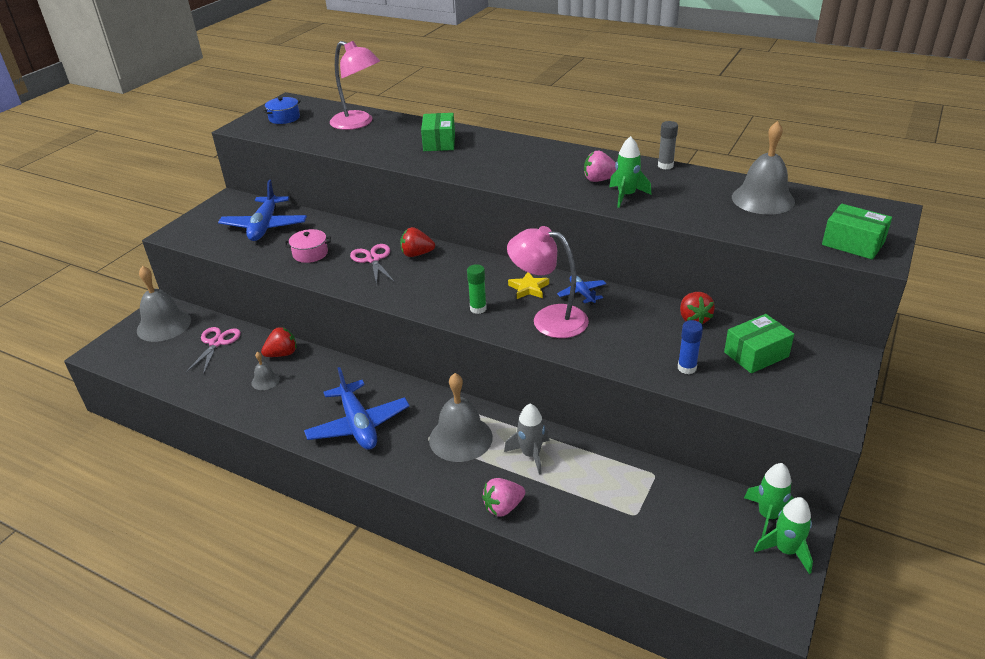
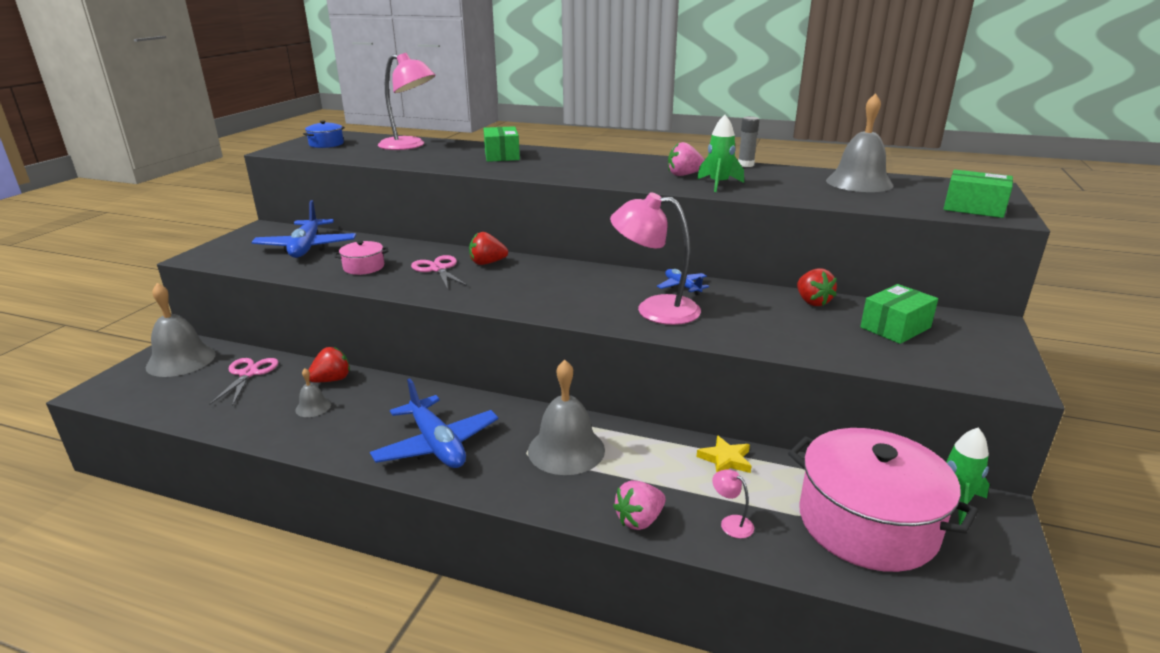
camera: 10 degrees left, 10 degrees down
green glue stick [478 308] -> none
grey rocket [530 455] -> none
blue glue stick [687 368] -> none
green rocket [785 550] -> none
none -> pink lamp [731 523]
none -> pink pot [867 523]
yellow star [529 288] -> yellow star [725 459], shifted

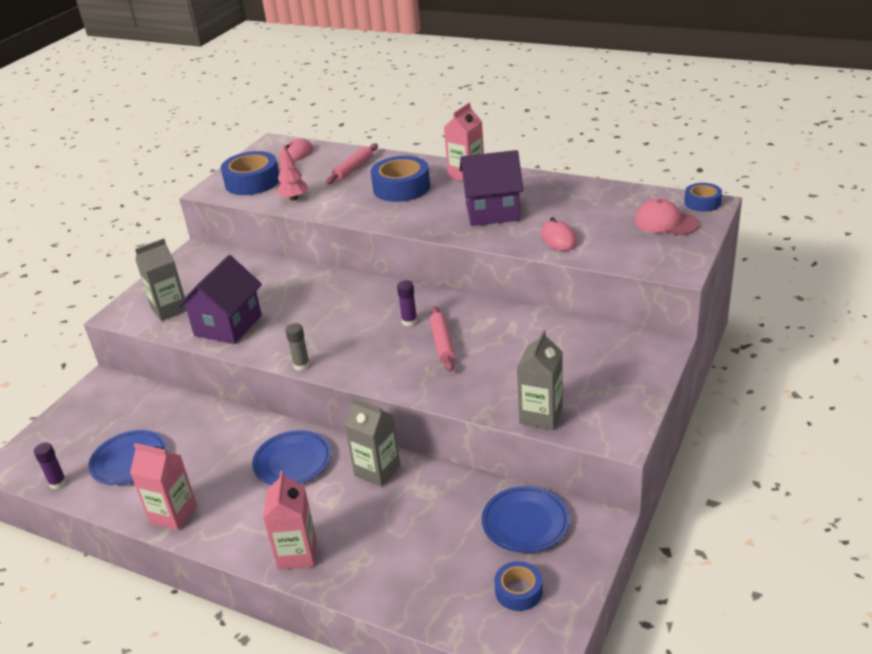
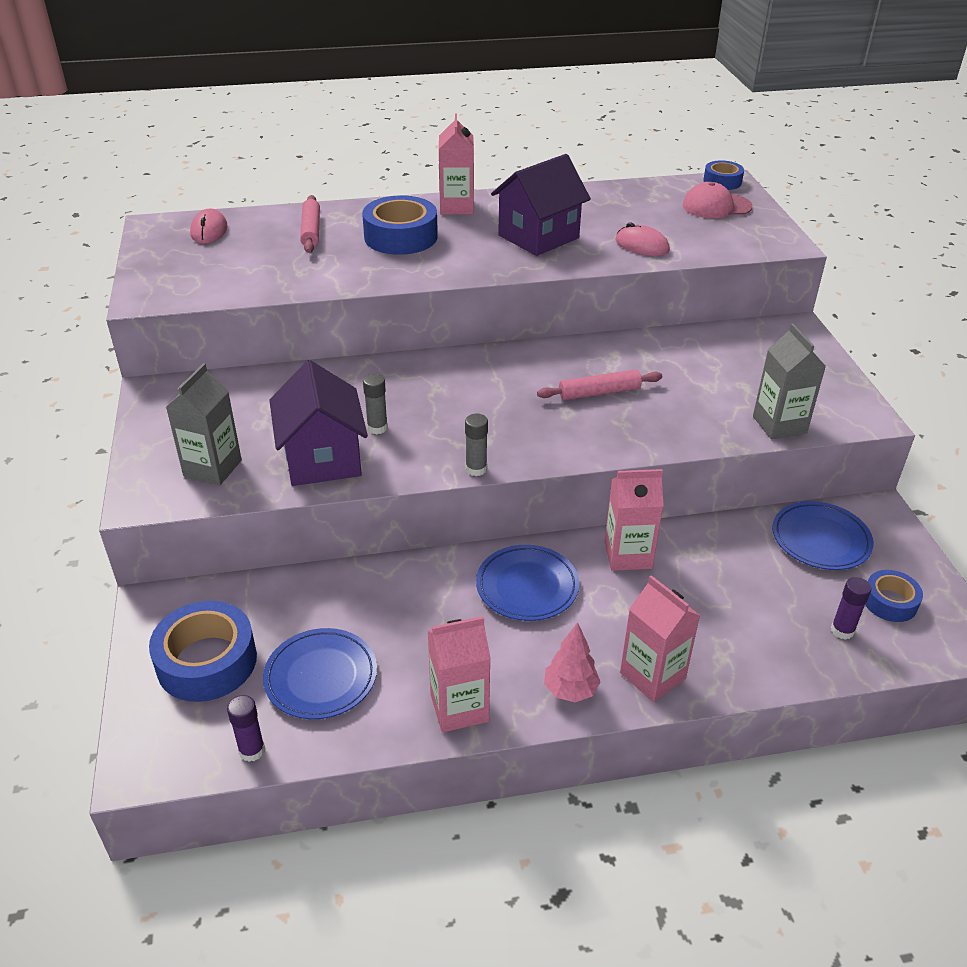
camera: 40 degrees left, 5 degrees up
none -> grey glue stick [377 428]
blue tape [252 182] -> blue tape [207 661], shifted
pink tree [294 198] -> pink tree [570 690], shifted
purple glue stick [409 321] -> purple glue stick [842 630], shifted
grey carton [377 470] -> pink carton [628 555]
pink rolling pin [442 343] -> pink rolling pin [599 392], 60 degrees counterclockwise

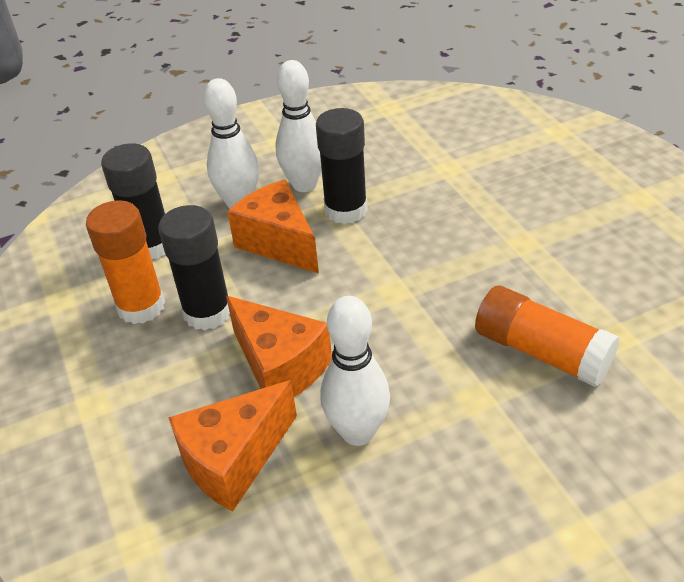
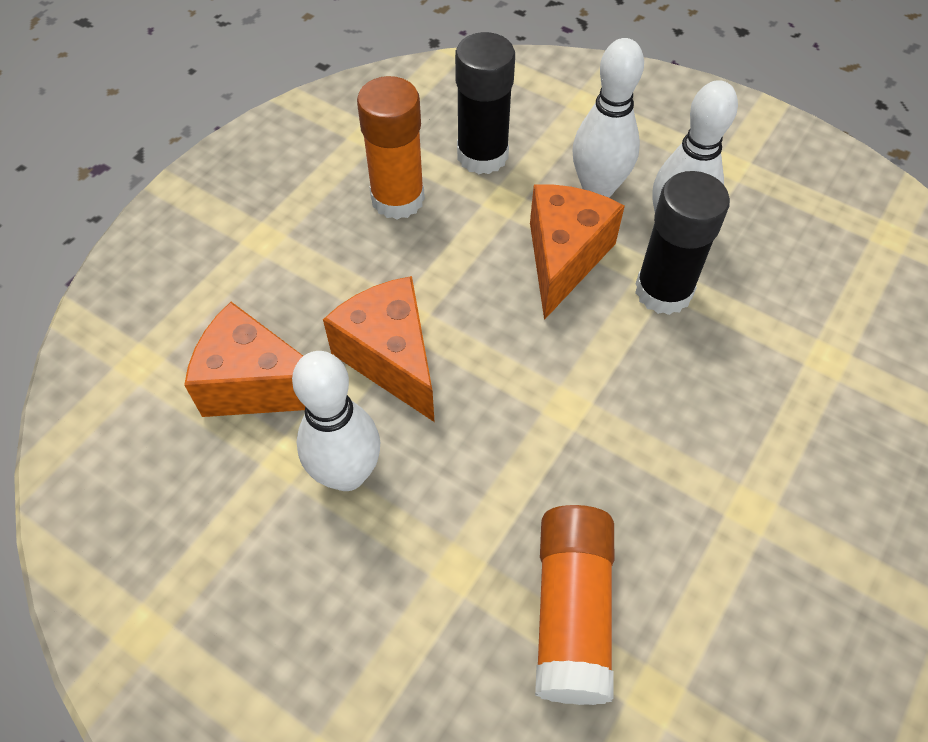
camera: 55 degrees right, 15 degrees up
black glue stick [207 312] -> none
orange cheese [280 367] -> orange cheese [391 358], 135 degrees clockwise

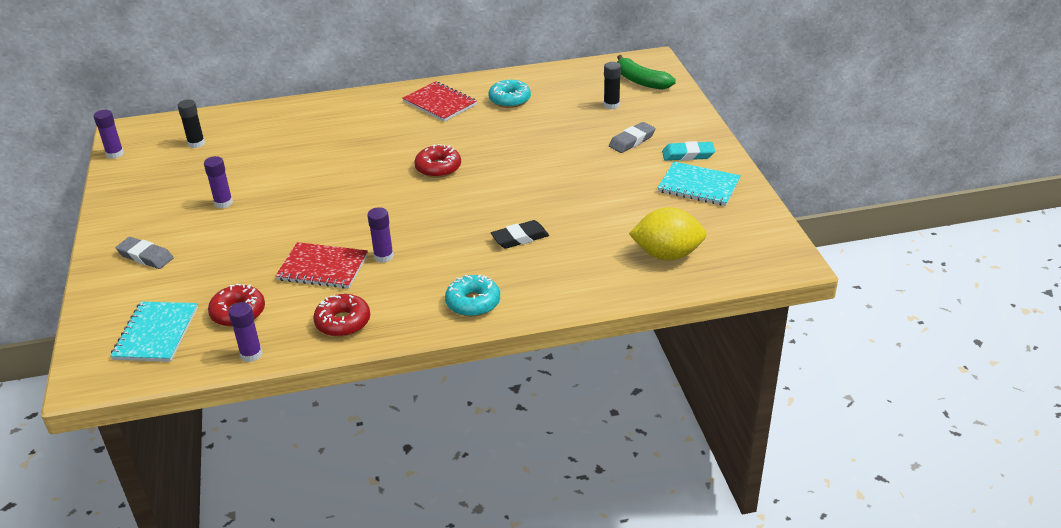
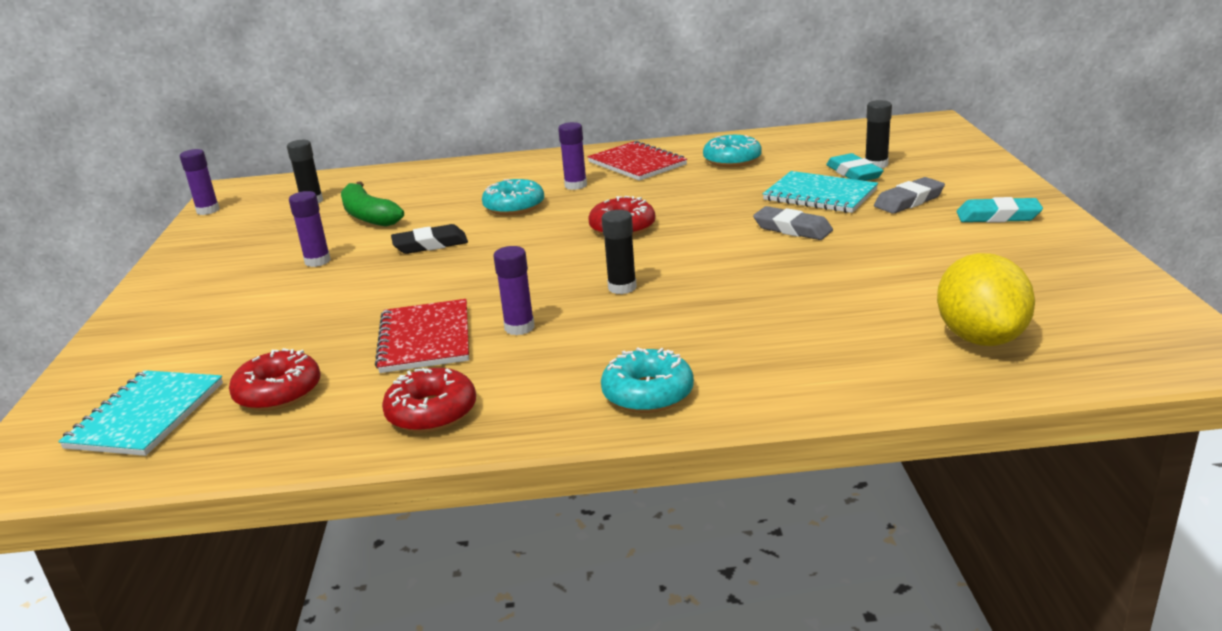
camera: 10 degrees right, 10 degrees down
none -> turquoise donut [514 206]
none -> black glue stick [622 287]
none -> turquoise eraser [854 173]
grey eraser [145 256] -> grey eraser [792 229], shifted
purple glue stick [251 354] -> purple glue stick [575 185], shifted
black eraser [520 238] -> black eraser [430 244], shifted
green banana [641 81] -> green banana [368 216], shifted
turquoise notebook [698 186] -> turquoise notebook [820 195], shifted
red notebook [323 267] -> red notebook [425 339], 60 degrees clockwise
yellow lemon [667 255] -> yellow lemon [980 338], 75 degrees clockwise

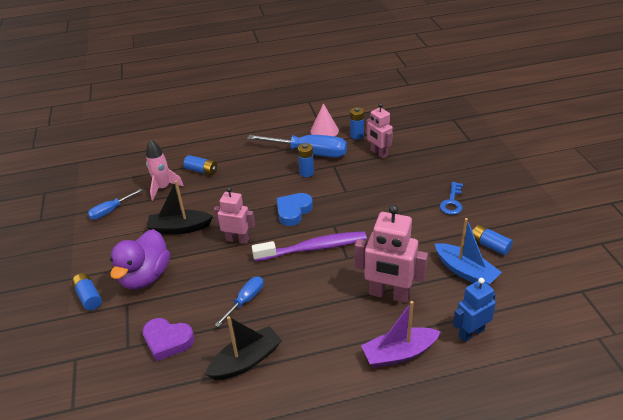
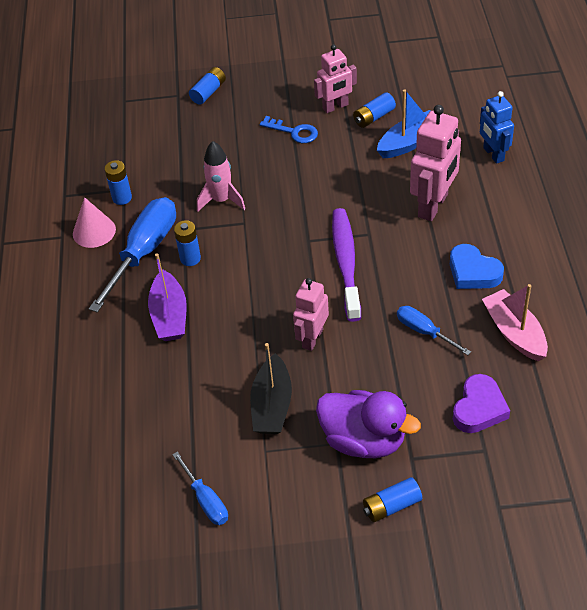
camera: 80 degrees left, 10 degrees up
pink rocket [163 188] -> pink rocket [221 200], shifted
blue battery [201 170] -> blue battery [208 92], shifted
blue heart [293 211] -> blue heart [473 272], shifted
purple boat [399 353] -> purple boat [169 315], shifted
pink robot [378 153] -> pink robot [335 107], shifted
black boat [246 361] -> pink boat [514 333]

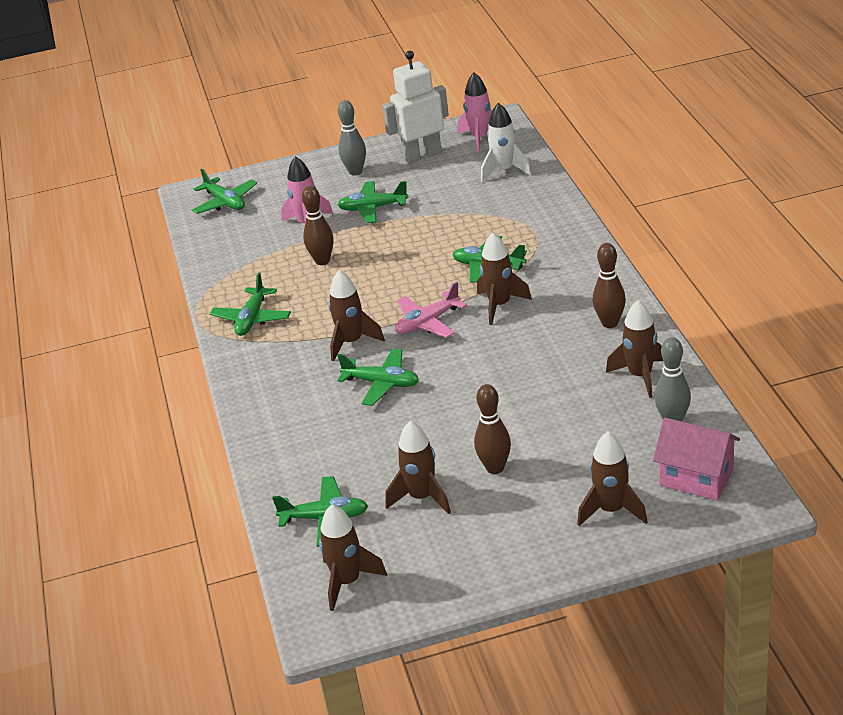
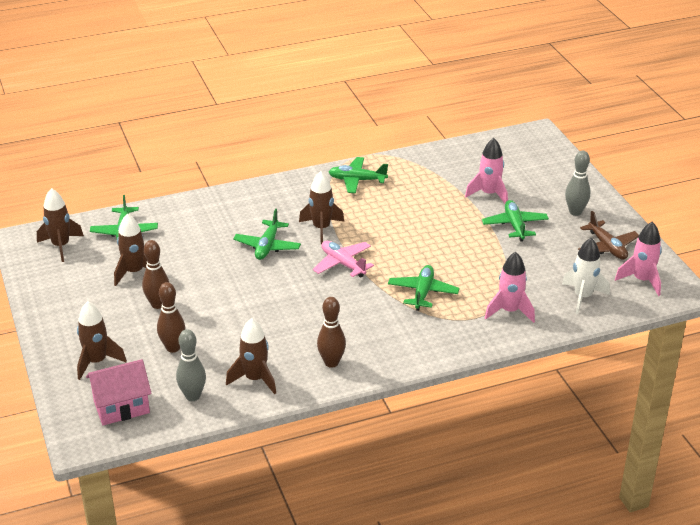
camera: 80 degrees right, 0 degrees up
green plane [225 202] -> none
brown rocket [500 305] -> none
none -> pink rocket [509 311]
brown bowling pin [322 261] -> brown bowling pin [173 348], shifted
white robot [422 155] -> brown plane [607 247]
pink house [696 478] -> pink house [121 407], 45 degrees clockwise

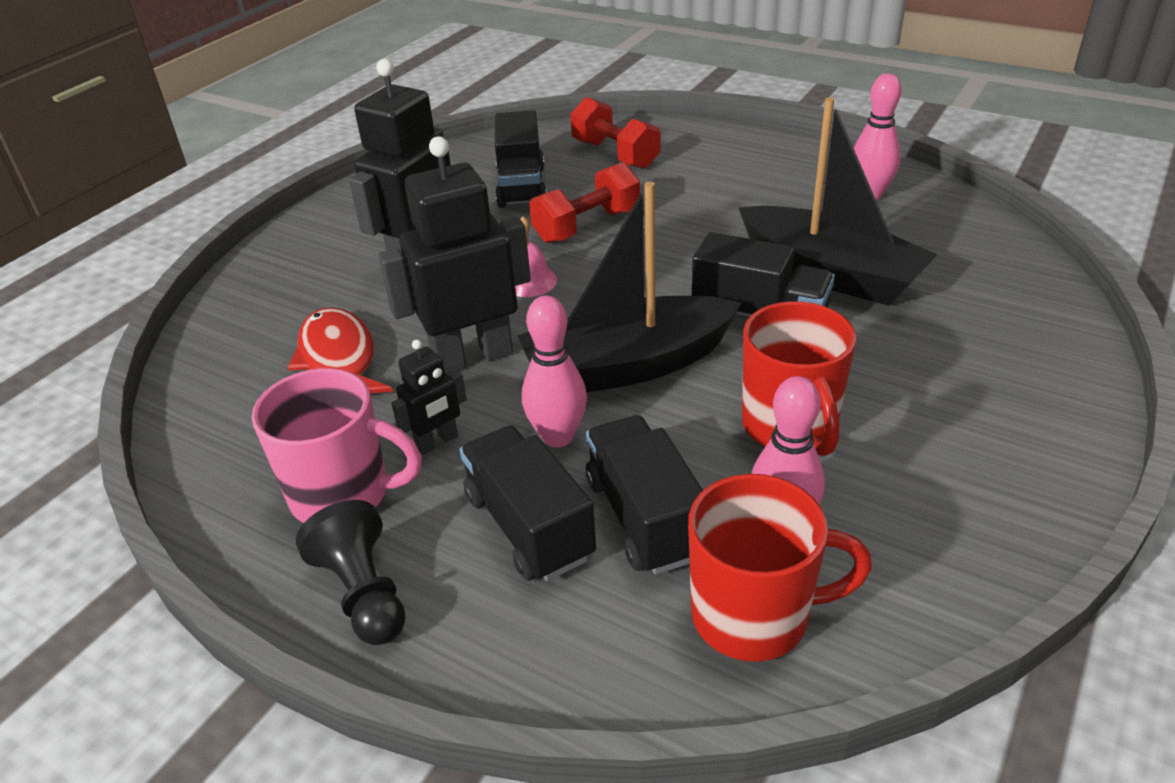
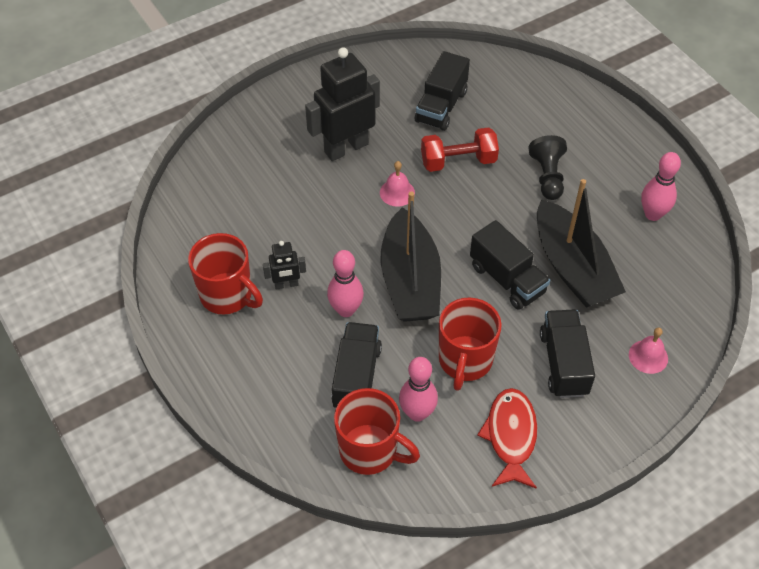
camera: 25 degrees right, 15 degrees up
black robot [472 356] -> none
red dumbbell [615 154] -> none
none -> pink bell [648 356]
red fish [339 359] -> red fish [510 436], shifted
black pawn [364 593] -> black pawn [547 176], shifted
black truck [529 526] -> black truck [563 363], shifted
pink mug [343 495] -> red mug [227 295]
black boat [627 366] -> black boat [410 281], 105 degrees counterclockwise

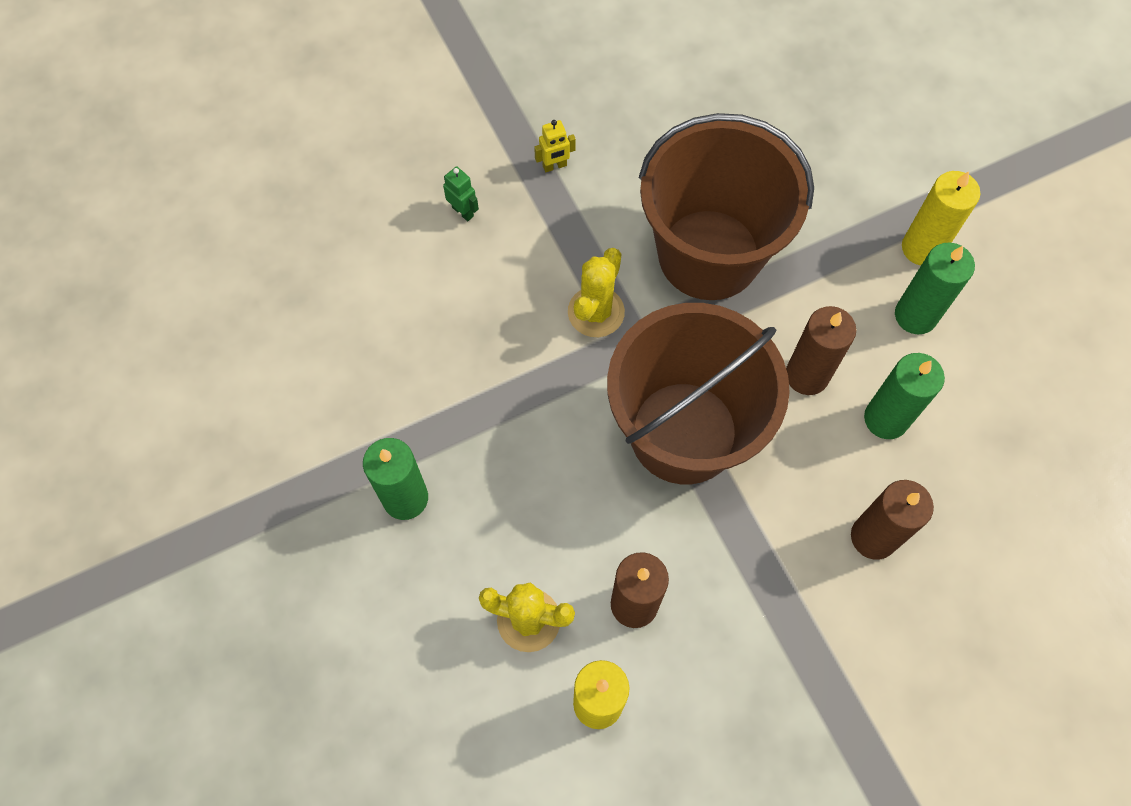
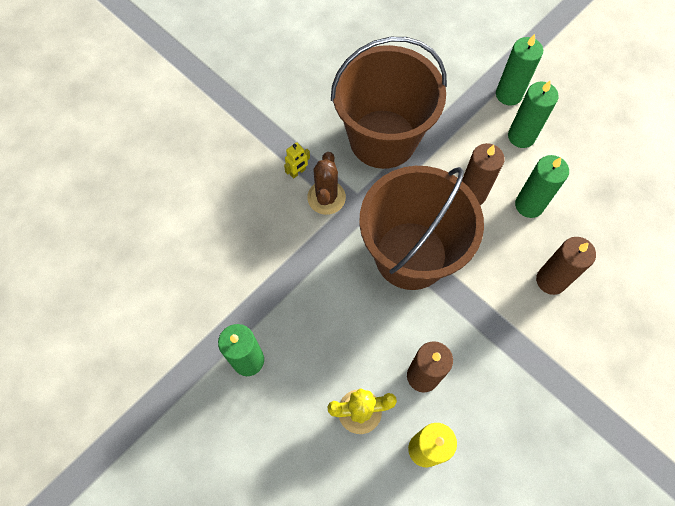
camera: 20 degrees left, 0 degrees up
green robot [463 211] -> none
yellow robot [554 166] -> yellow robot [298 172], shifted
yellow cactus [596 312] -> brown cactus [326 197]
yellow candle [922 248] -> green candle [509 94]

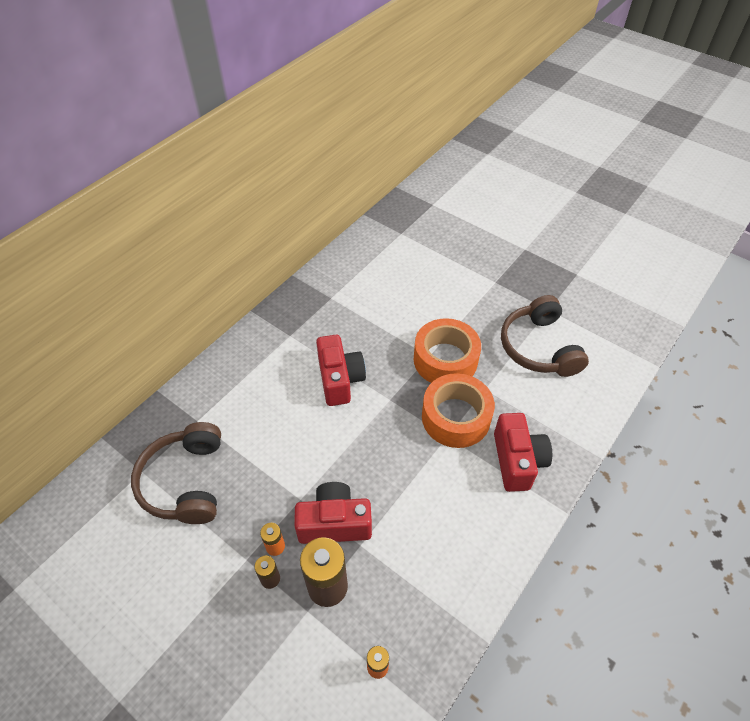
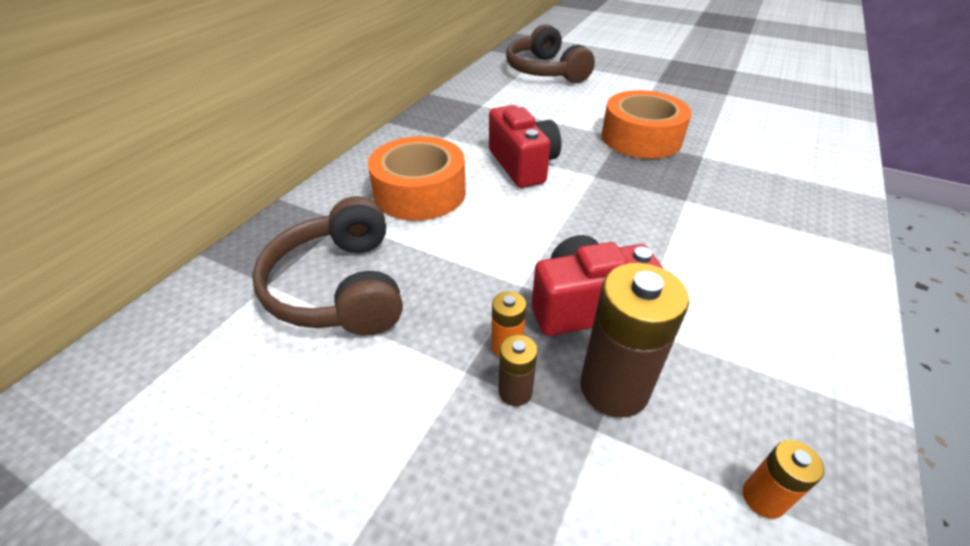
camera: 10 degrees left, 10 degrees down
red camera [517 461] -> none
orange tape [456 417] -> orange tape [420 192], shifted
brown headphones [538 347] -> brown headphones [545 71], shifted

